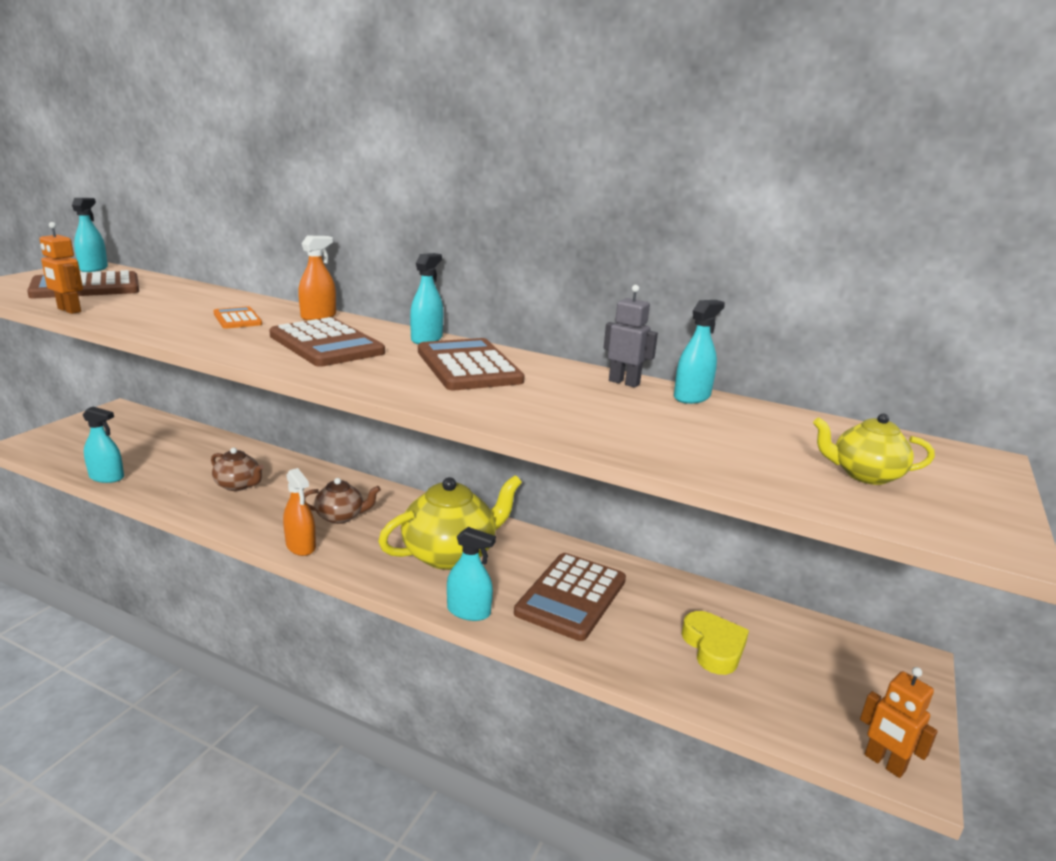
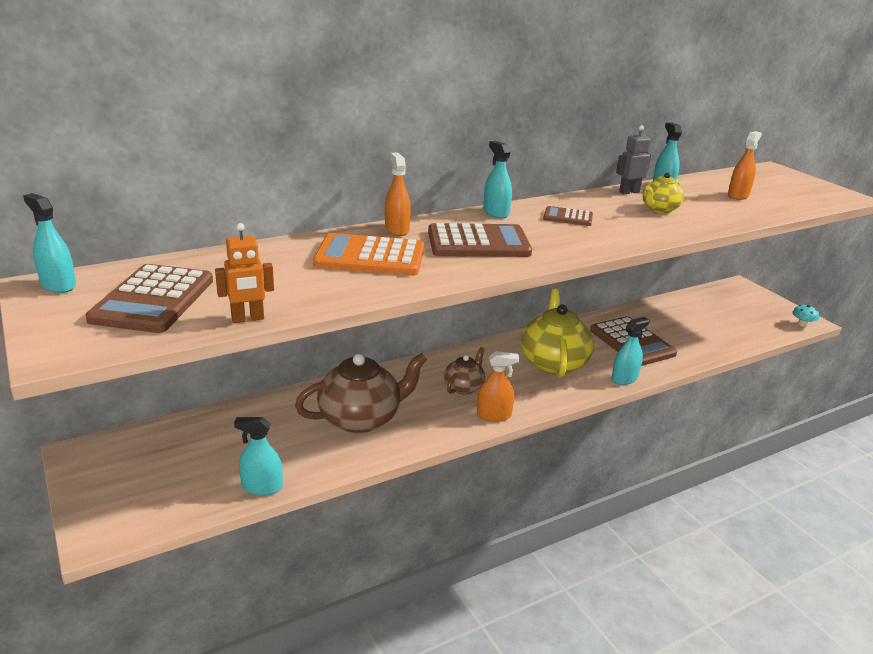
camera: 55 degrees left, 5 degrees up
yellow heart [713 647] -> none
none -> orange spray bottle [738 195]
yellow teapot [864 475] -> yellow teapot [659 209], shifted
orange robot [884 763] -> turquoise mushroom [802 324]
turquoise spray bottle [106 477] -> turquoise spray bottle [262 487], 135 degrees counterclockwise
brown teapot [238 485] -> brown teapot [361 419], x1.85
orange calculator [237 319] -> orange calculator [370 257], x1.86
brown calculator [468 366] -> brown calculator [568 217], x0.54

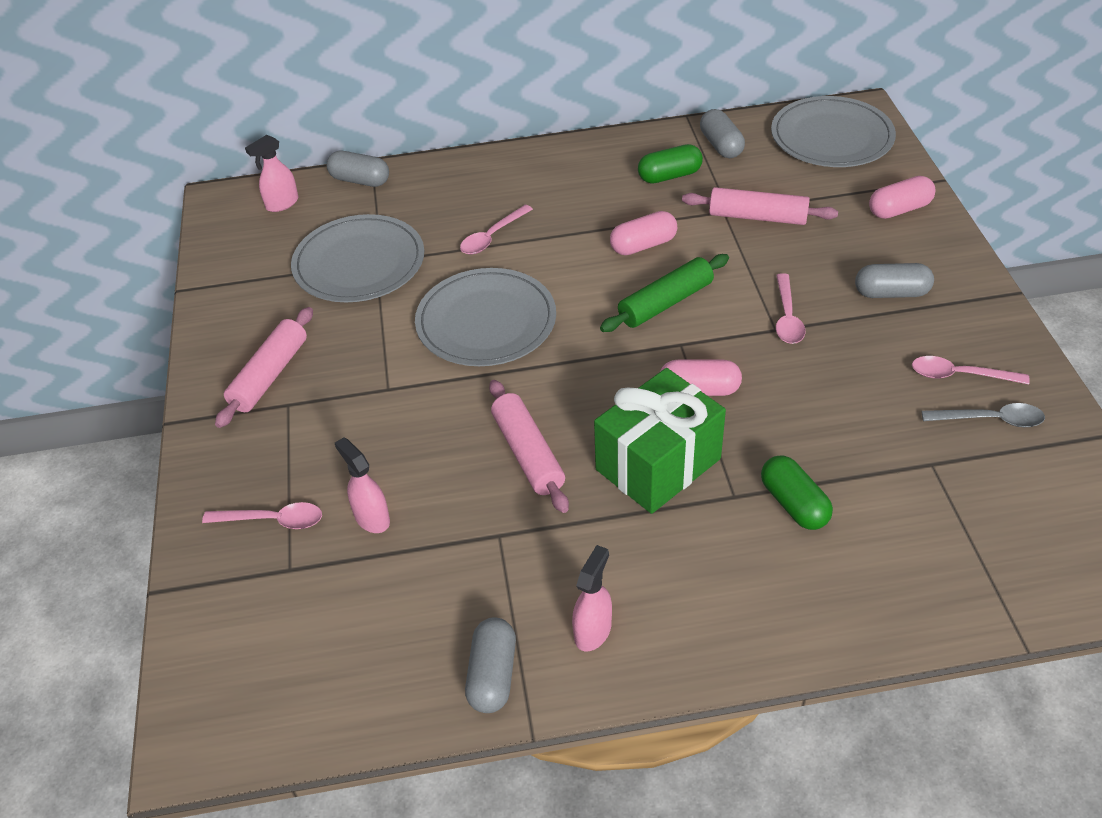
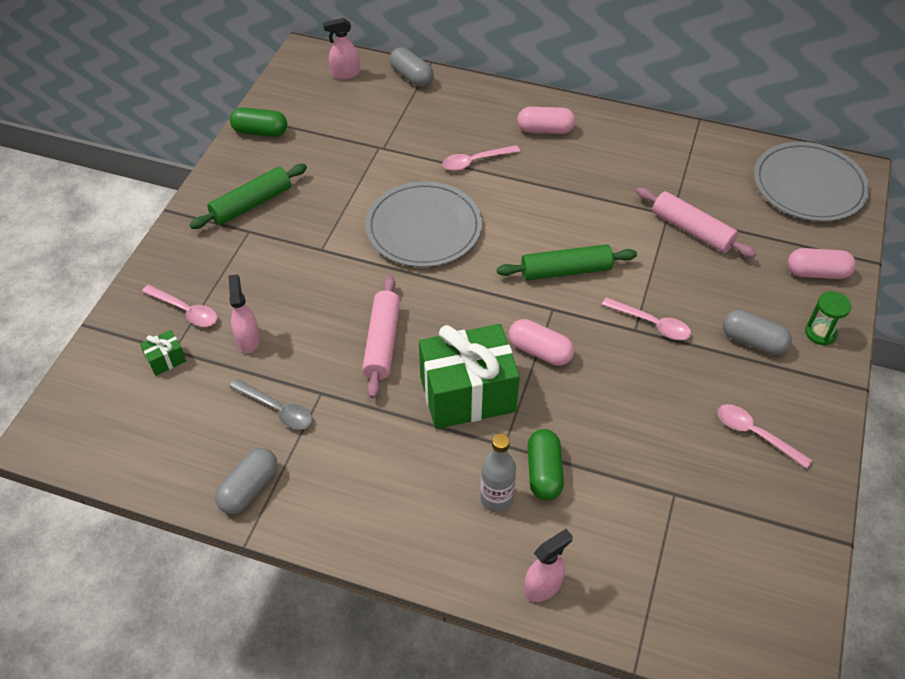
camera: 25 degrees right, 5 degrees up
grey plate [359 263] -> none
grey capsule [721 145] -> none
none -> green gift [166 360]
none -> grey bottle [496 499]
none -> green hourglass [820 333]
pink spray bottle [593 630] -> pink spray bottle [543 586], shifted
pink capsule [643 245] -> pink capsule [545 130], shifted
green capsule [669 176] -> green capsule [260 132], shifted
grey spoon [990 420] -> grey spoon [277 409], shifted
pink rolling pin [270 375] -> green rolling pin [251 204]
pink spoon [787 317] -> pink spoon [652 324], 90 degrees counterclockwise

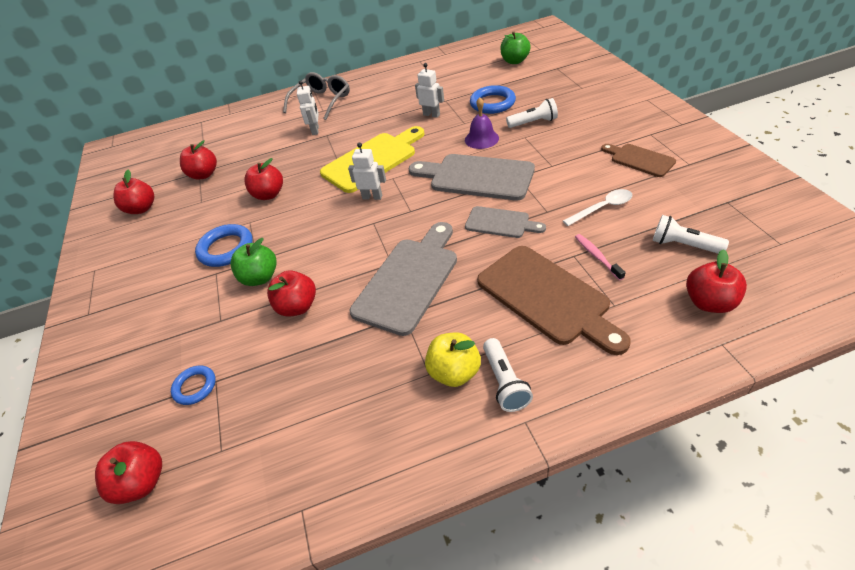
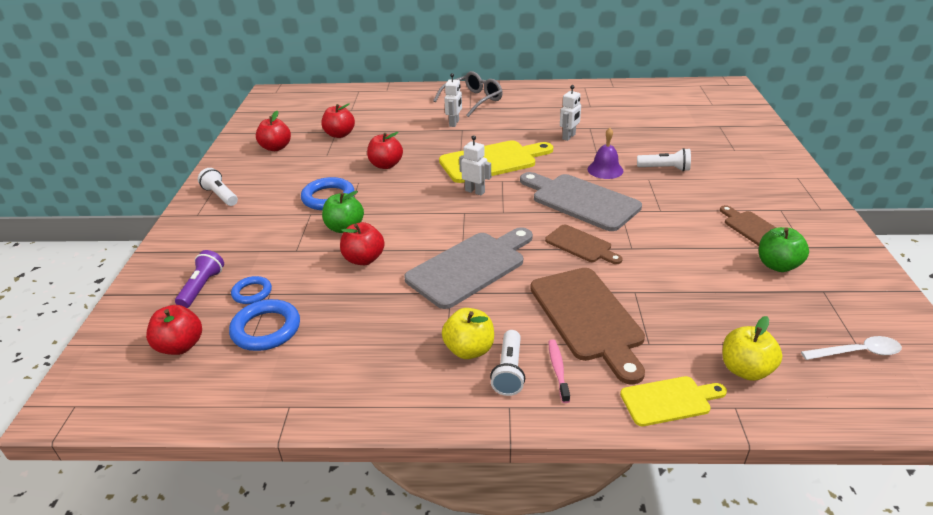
camera: 15 degrees right, 10 degrees down
none -> purple flashlight [202 287]
none -> yellow cutting board [669 400]
blue ring [492 103] -> blue ring [266 329], shifted
green apple [514 61] -> green apple [777 265], shifted
white spoon [602 208] -> white spoon [857 352], shifted
pink toothbrush [597 256] -> pink toothbrush [558 369], shifted
white flashlight [683 245] -> white flashlight [221 196], shifted
grey cutting board [500 223] -> brown cutting board [581 245]
red apple [709 302] -> yellow apple [745 370]
white robot [431 115] -> white robot [569 137], 75 degrees clockwise

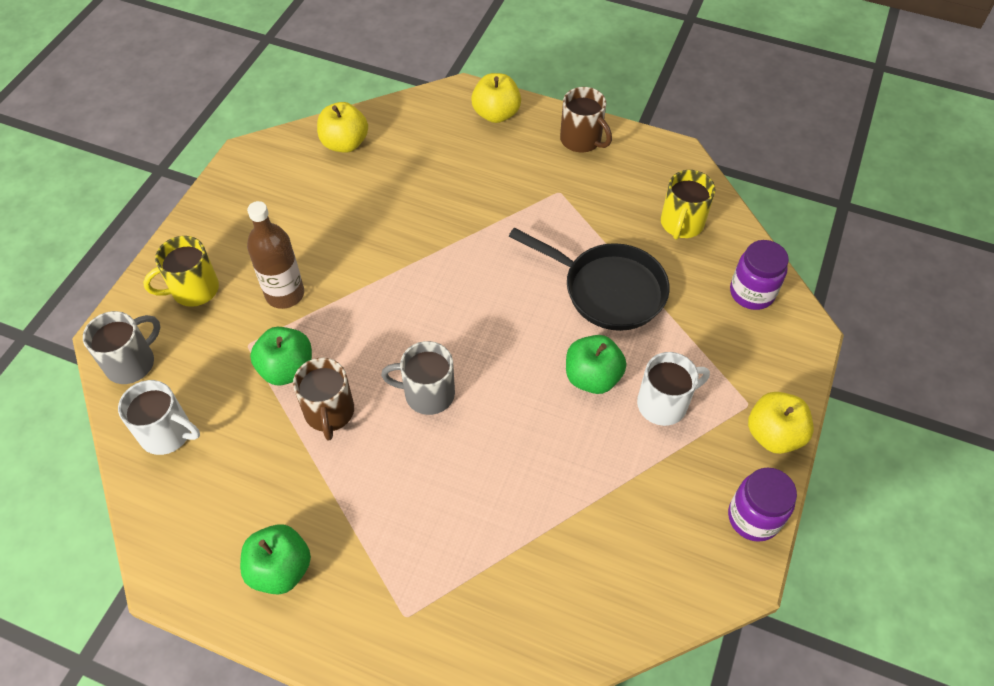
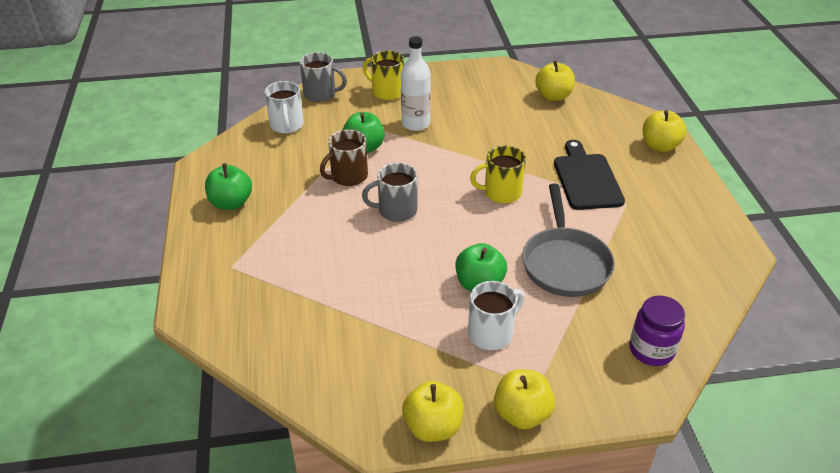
camera: 60 degrees right, 15 degrees down
brown mug [581 140] -> none
none -> black cutting board [586 179]
yellow mug [681 224] -> yellow mug [501 193], shifted
purple jar [753 517] -> yellow apple [433 427]
brown bottle [285 294] -> white bottle [415 124]
black pan [608 290] -> grey pan [565 263]
grey mug [427 394] -> grey mug [396 210], 75 degrees counterclockwise
white mug [664 403] -> white mug [491 333], 75 degrees counterclockwise

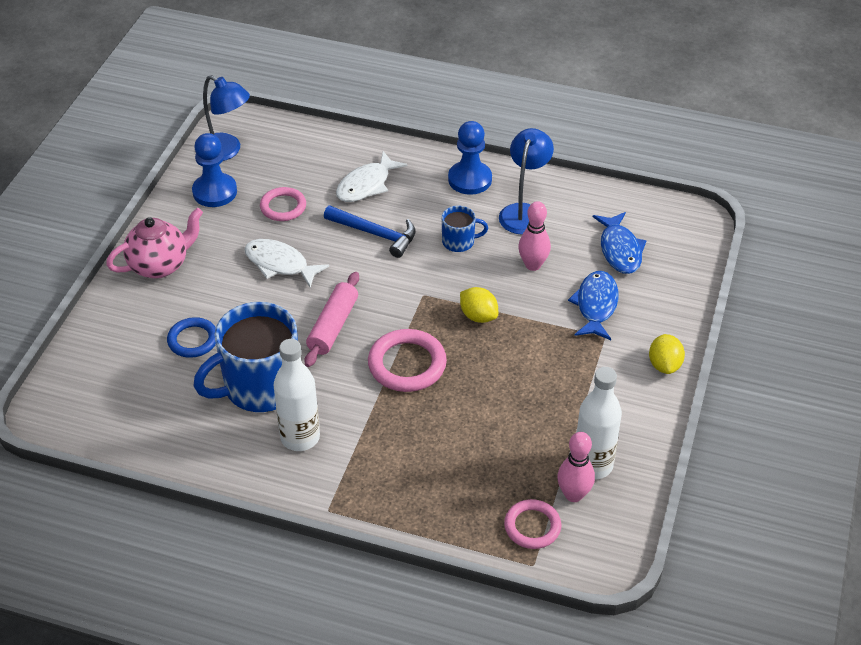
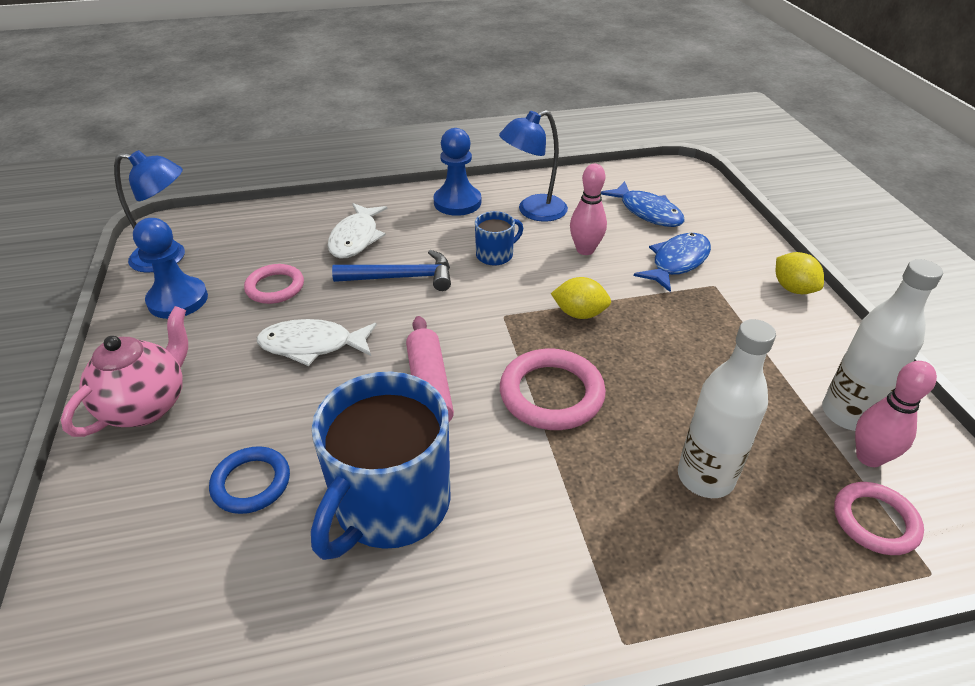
camera: 30 degrees left, 5 degrees down
white bottle [300 437] -> white bottle [705 477], shifted
blue lamp [524 212] -> blue lamp [533 211], 105 degrees counterclockwise
blue fish [596 305] -> blue fish [677 262], 60 degrees clockwise

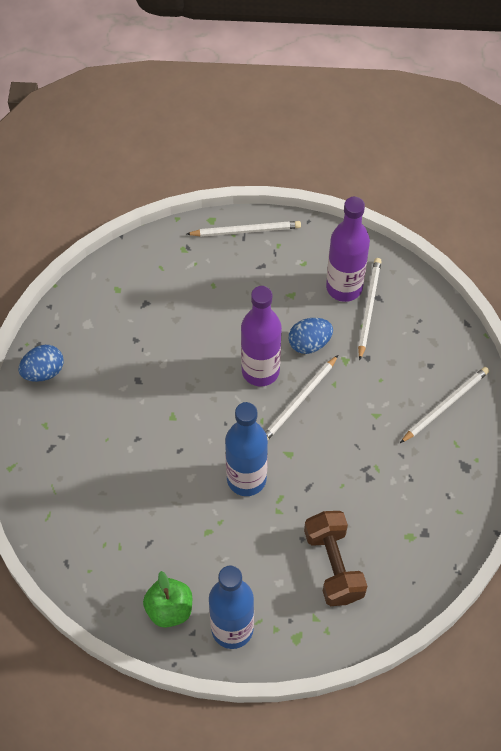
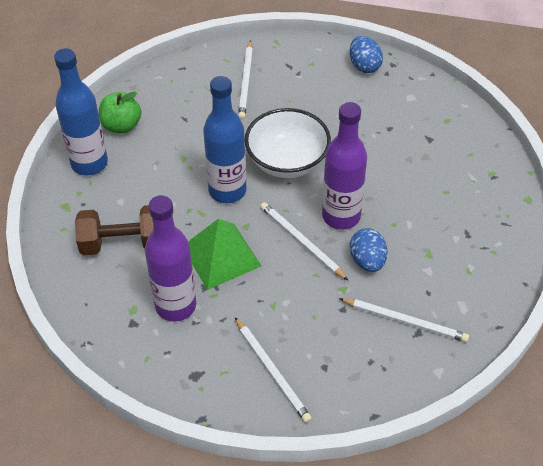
camera: 100 degrees right, 10 degrees down
none -> green pyramid [221 256]
none -> white bowl [287 161]
white pencil [246 230] -> white pencil [246 82], shifted
purple bottle [344 287] -> purple bottle [175 306], shifted

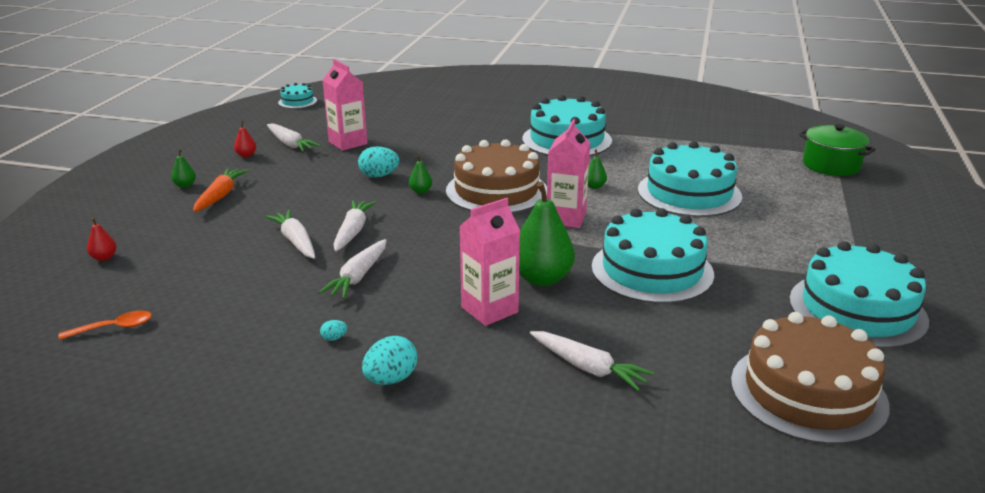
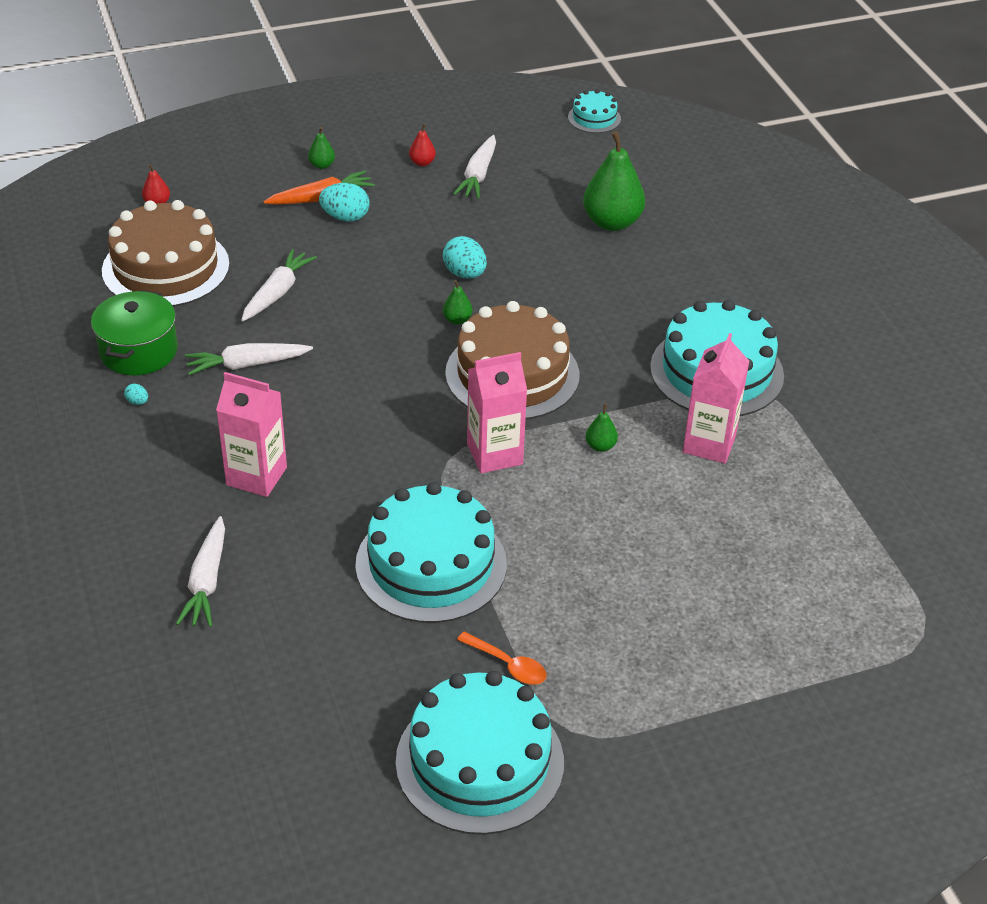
camera: 55 degrees right, 15 degrees up
white carrot [352 232] -> none
turquoise cake [689 193] -> none
orange spoon [113 328] -> orange spoon [508 665], shifted
pink carton [348 143] -> pink carton [709 444], shifted
turquoise egg [391 379] -> turquoise egg [345 217], shifted
green pear [542 278] -> green pear [612 222], shifted
brown cake [808 392] -> brown cake [166 267], shifted
green pot [831 165] -> green pot [138 351], shifted

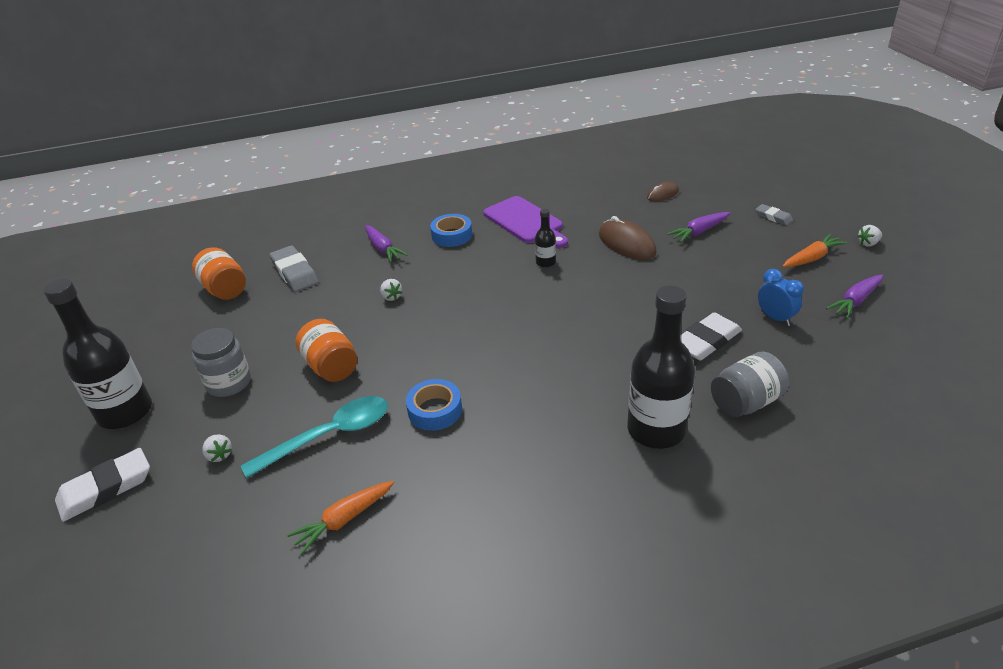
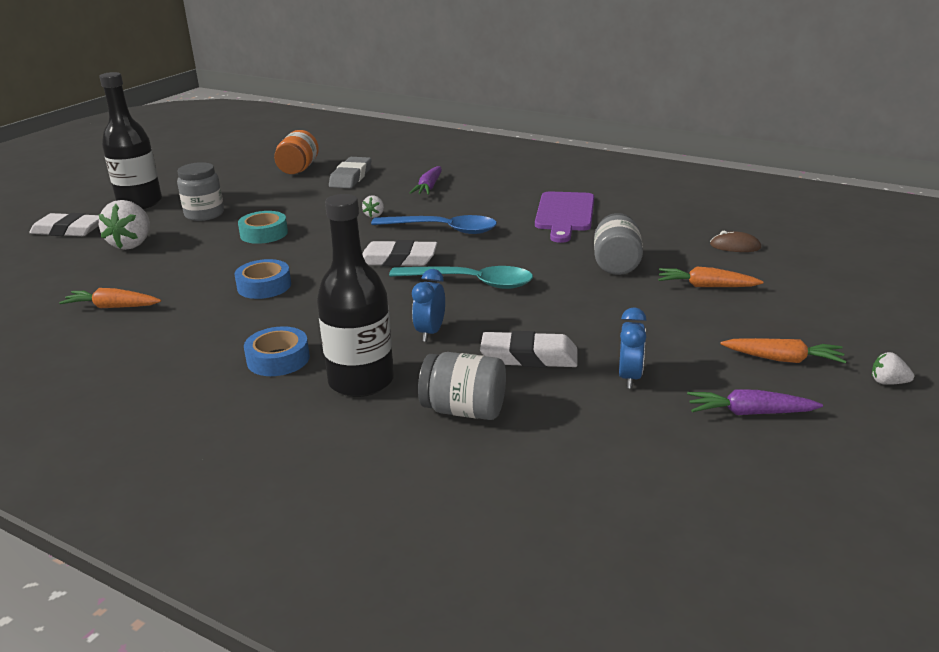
camera: 45 degrees right, 10 degrees down
black bottle [545 262] -> none
grey eraser [773 217] -> none
none -> white eraser [398 259]
none -> blue spoon [443 229]
none -> blue clock [430 333]
turquoise spoon [329 436] -> turquoise spoon [471 282], shifted
blue tape [452 235] -> blue tape [278 359], shifted
orange jar [331 367] -> turquoise tape [264 233]
brown mouse [627 243] -> grey jar [616 264]
purple carrot [699 232] -> orange carrot [706 286]
white strawberry [219 455] -> white strawberry [132 244], x2.08

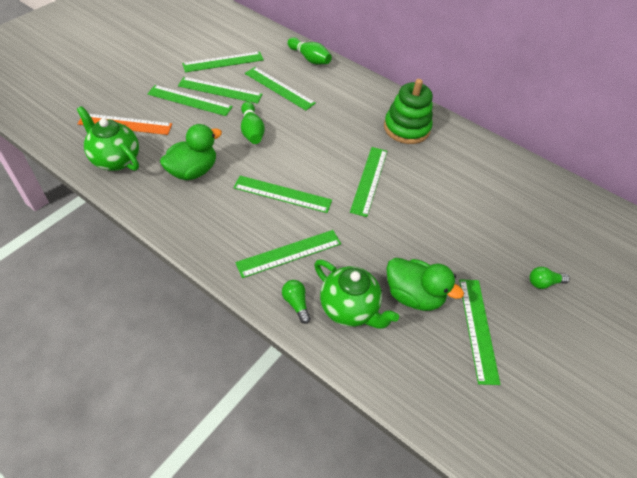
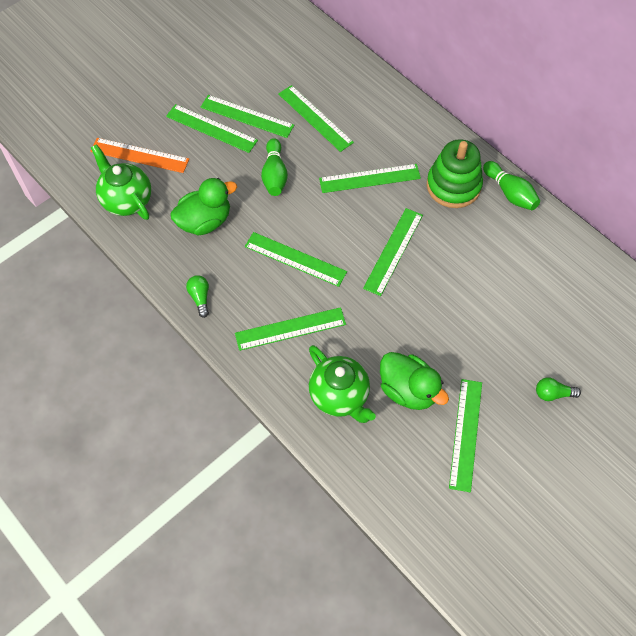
camera: 15 degrees right, 10 degrees up
green ruler [223 62] -> green ruler [370 178], shifted
green light bulb [296 303] -> green light bulb [200 298], shifted
green bowling pin [309 58] -> green bowling pin [510 193], shifted

